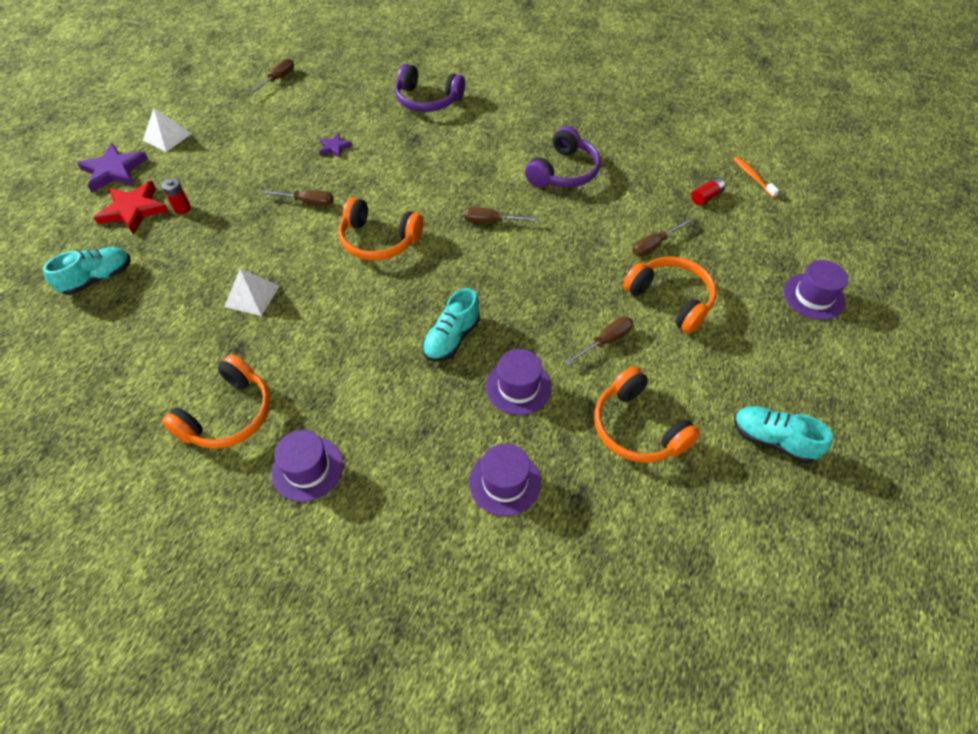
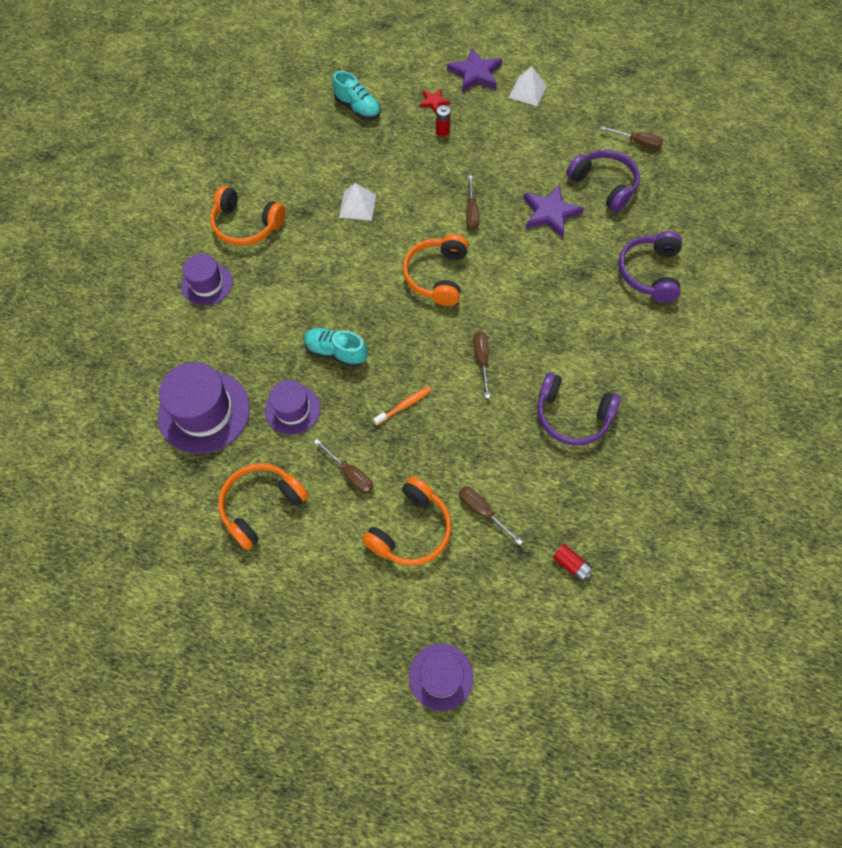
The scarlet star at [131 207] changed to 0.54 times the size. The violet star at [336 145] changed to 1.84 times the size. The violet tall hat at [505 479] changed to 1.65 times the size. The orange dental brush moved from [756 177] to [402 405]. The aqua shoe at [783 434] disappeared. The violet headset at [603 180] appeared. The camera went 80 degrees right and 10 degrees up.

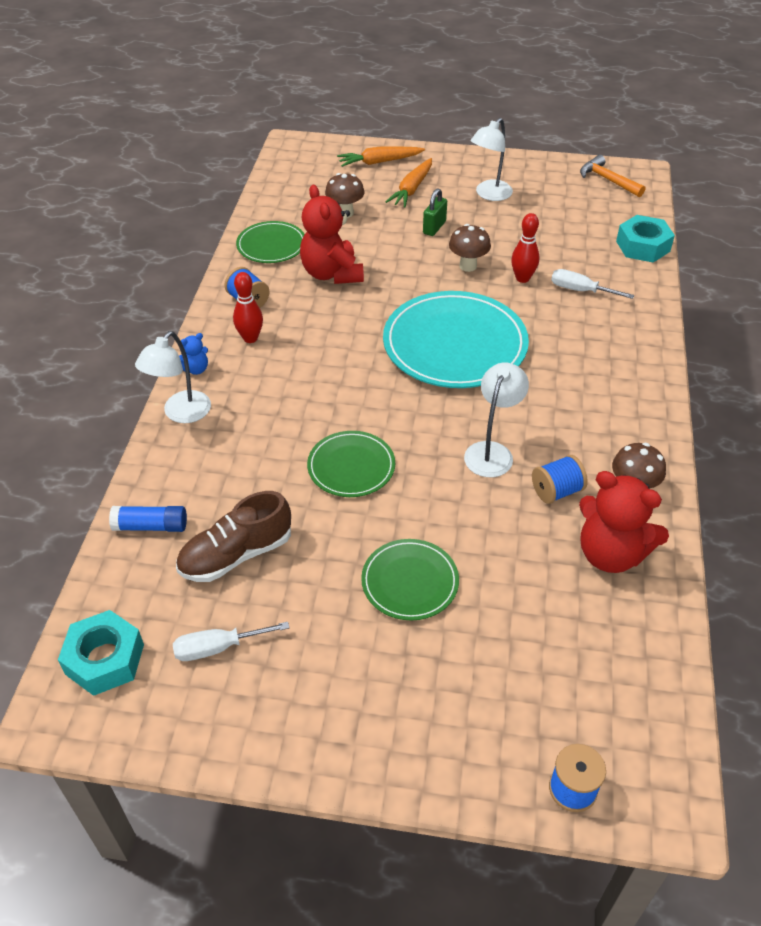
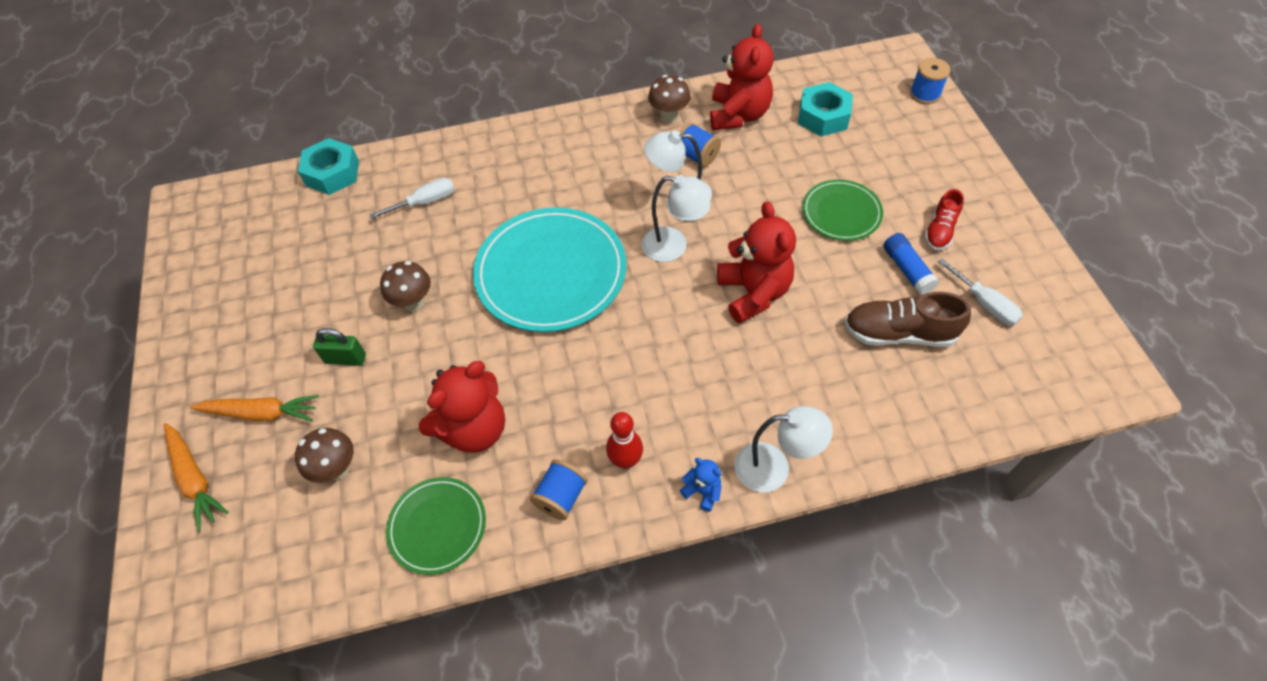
The aqua hex nut moved from [101 653] to [825 109]. The royal blue glue moved from [148 519] to [911 264]. The brown shoe at [233 536] turned 150 degrees clockwise. The green dinner plate at [351 464] was replaced by the scarlet teddy at [756 262]. The snow-white lamp moved from [492 159] to [677 218]. The scarlet tenpin at [525 248] disappeared. The snow-white flat screwdriver at [592 284] turned 120 degrees counterclockwise. The orange carpenter's hammer at [612 176] disappeared. The scarlet shoe at [944 219] appeared. The camera went 110 degrees left and 10 degrees up.

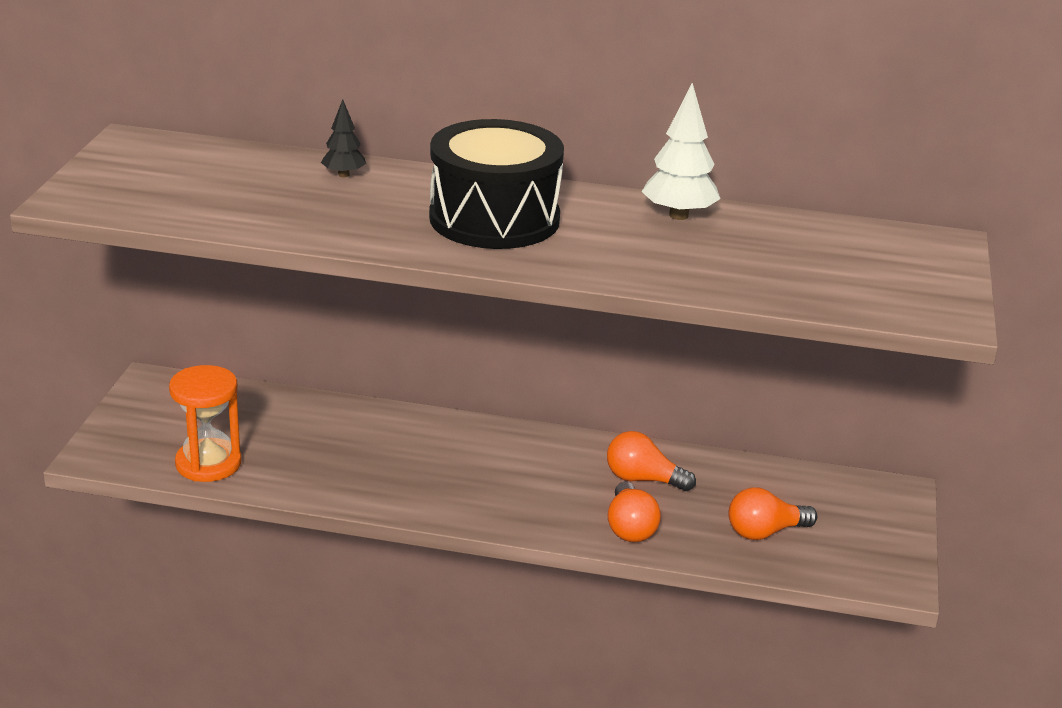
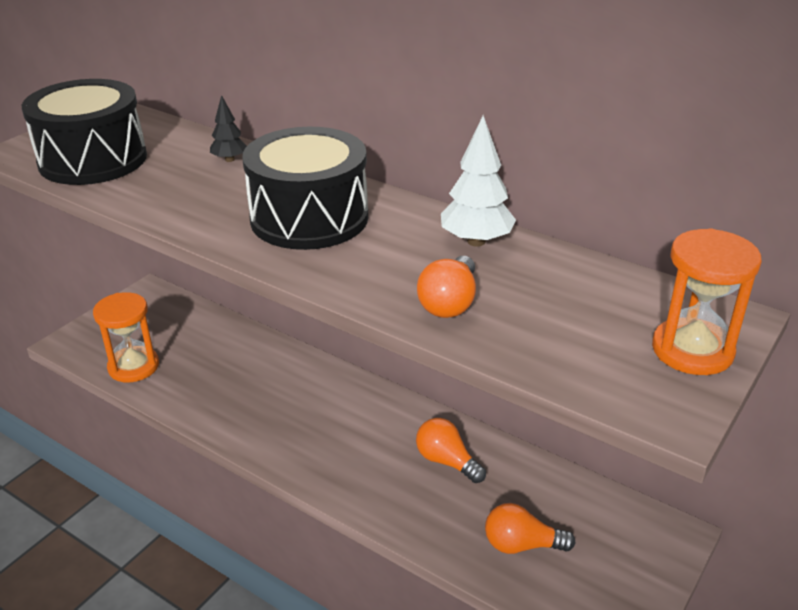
The orange bulb moved from [634 512] to [446 287]. The black snare drum at [84 132] appeared. The orange sand timer at [707 301] appeared. The camera went 25 degrees right and 5 degrees up.

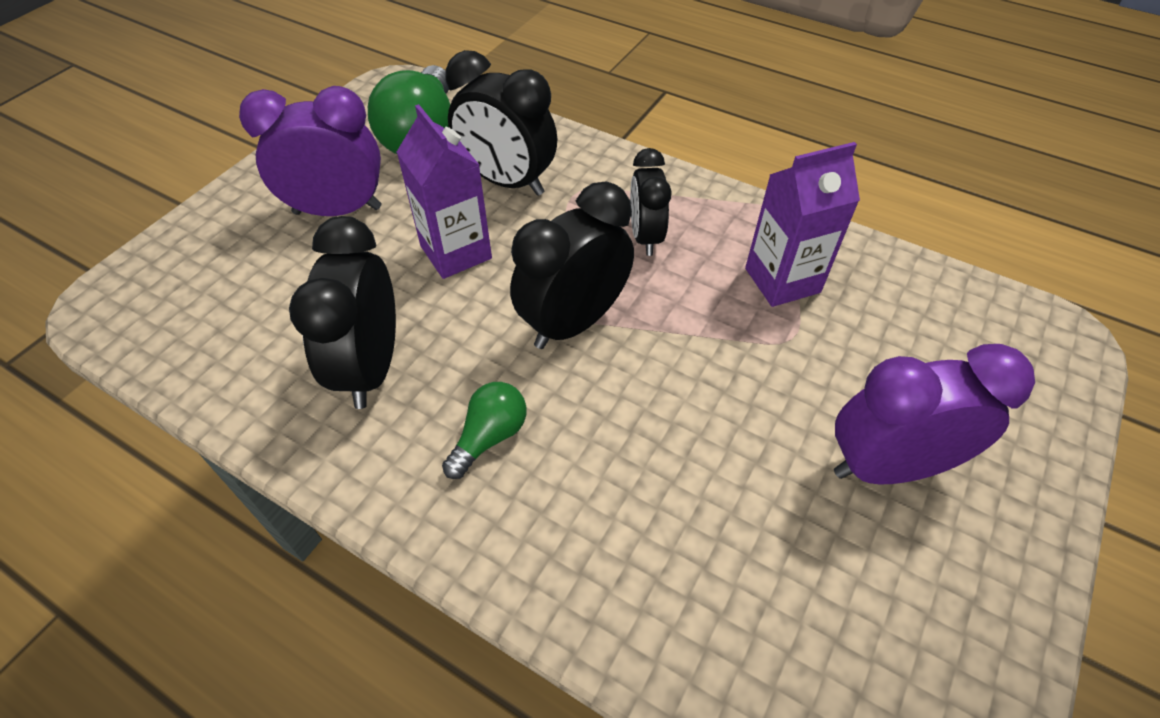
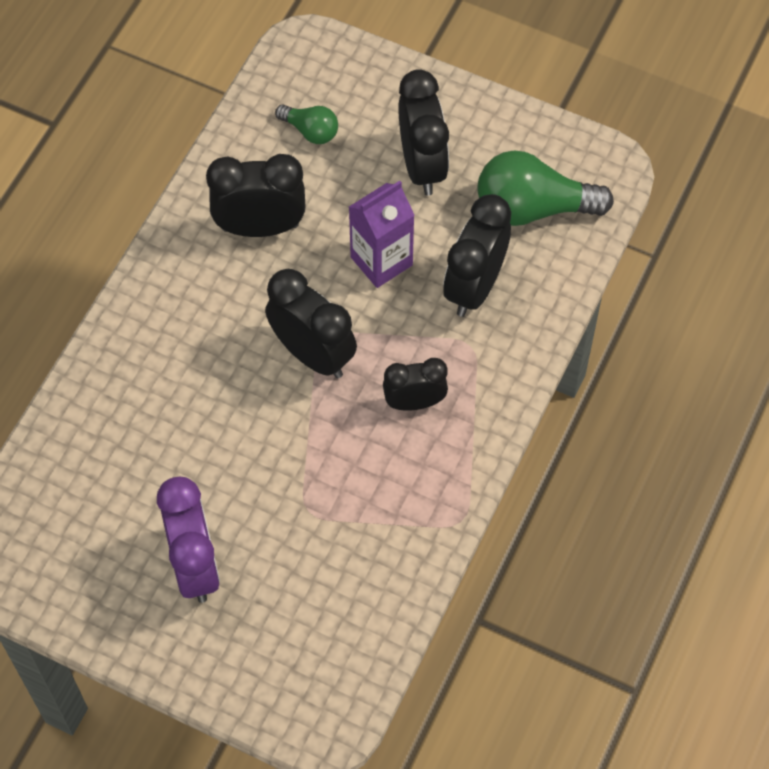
The violet bedside clock at [310 151] became the black bedside clock at [423 132]. The green bulb moved from [484 430] to [306 124]. The violet carton at [802 224] disappeared. The camera went 85 degrees right and 10 degrees up.

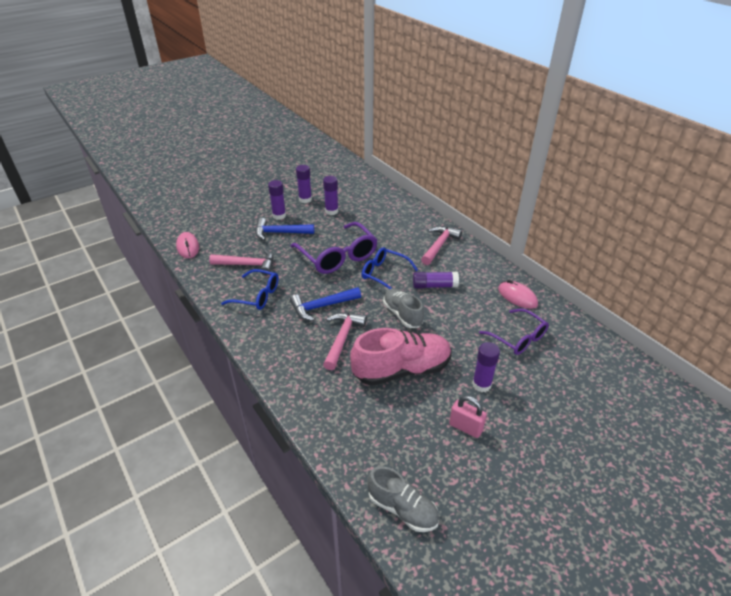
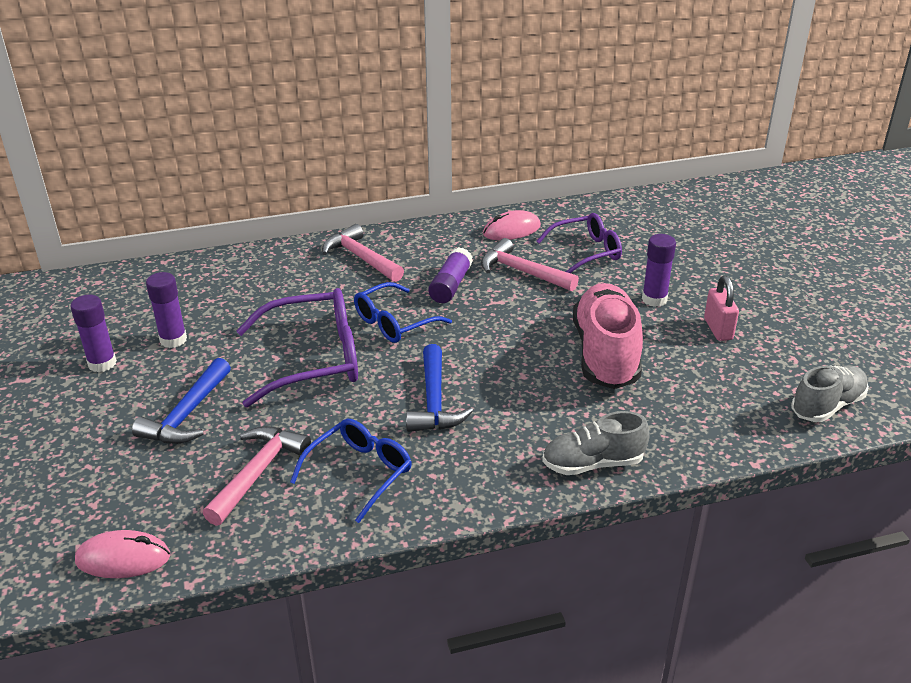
The violet glue at [277 200] disappeared. The rosy carpenter's hammer moved from [345 341] to [530 264]. The ash-grey shoe moved from [403 308] to [596 443]. The rosy padlock at [468 417] turned 60 degrees counterclockwise. The camera went 70 degrees left and 5 degrees down.

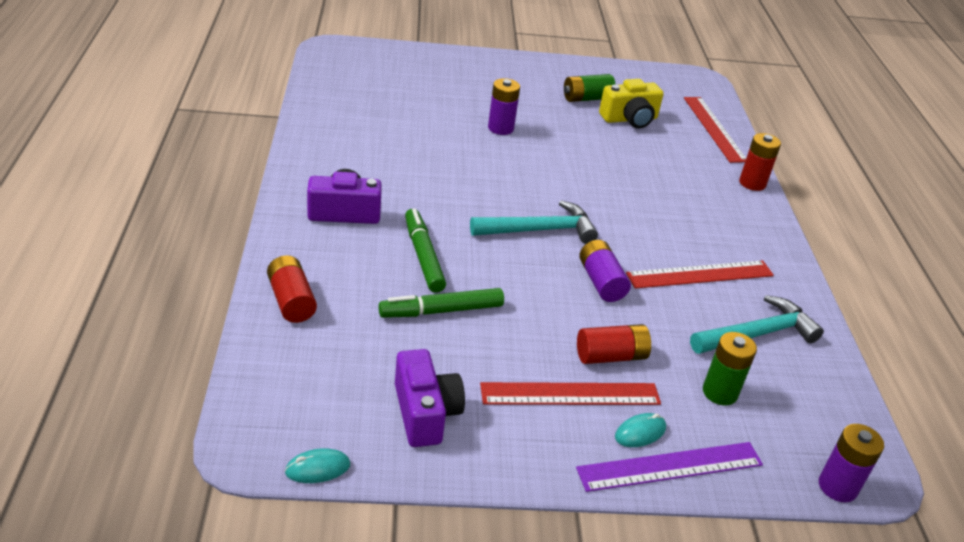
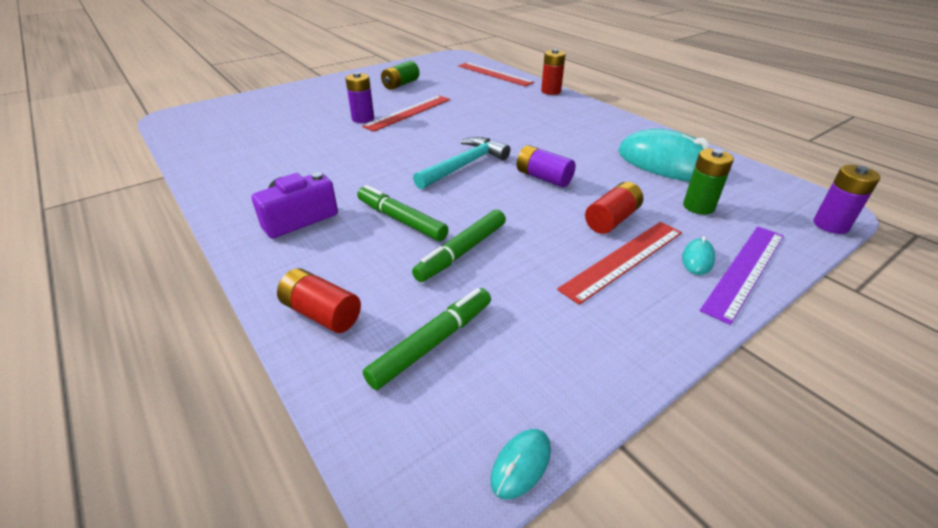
The violet camera at [430 398] disappeared. The yellow camera at [631 103] disappeared. The scarlet ruler moved from [700 274] to [406 113]. The aqua carpenter's hammer at [757 324] was replaced by the aqua PC mouse at [664 155]. The green felt pen at [427 339] appeared. The camera went 30 degrees left and 0 degrees up.

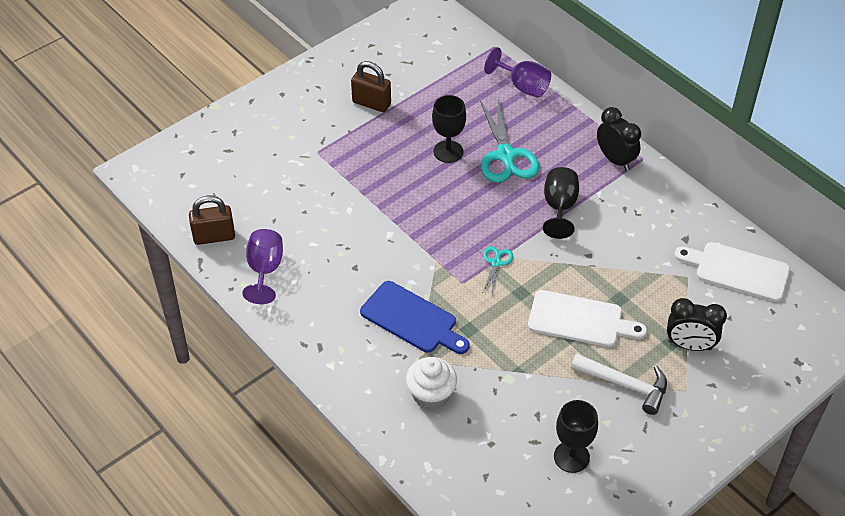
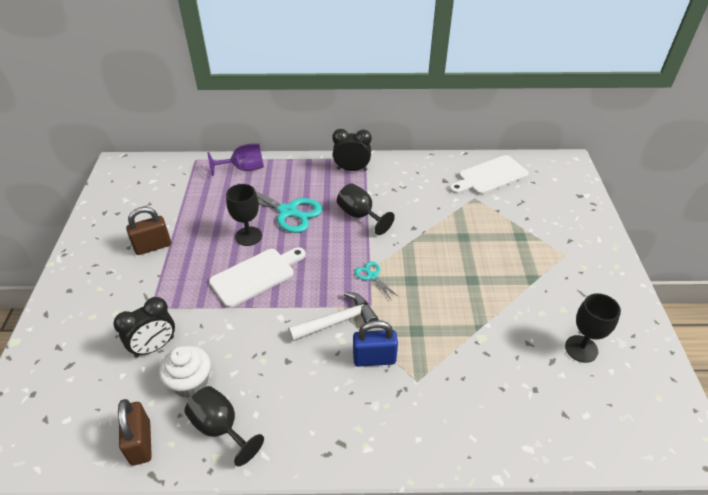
The brown padlock at [212 220] turned 45 degrees counterclockwise. The violet goblet at [262 266] became the black goblet at [224 426]. The royal blue cutting board at [415 317] was replaced by the royal blue padlock at [375 343]. The snow-white fairy cake moved from [431 383] to [185 372]. The snow-white cutting board moved from [587 318] to [257 277]. The snow-white carpenter's hammer moved from [619 384] to [333 316]. The black bedside clock moved from [697 324] to [144 327]. The camera went 50 degrees left and 5 degrees down.

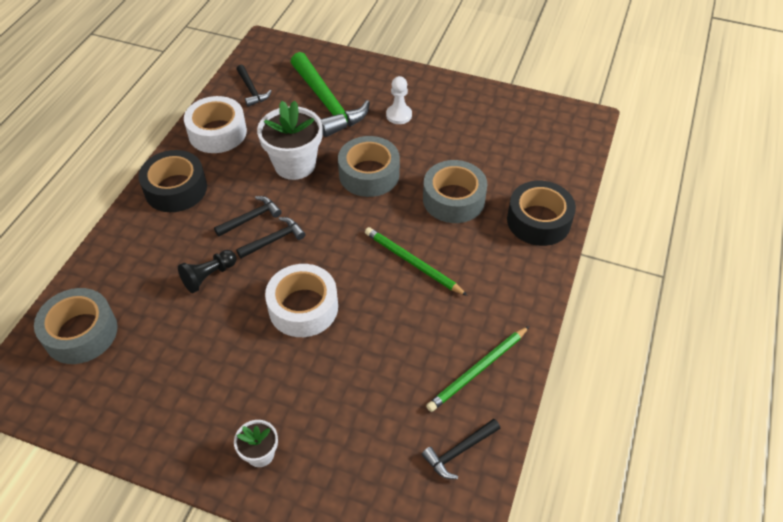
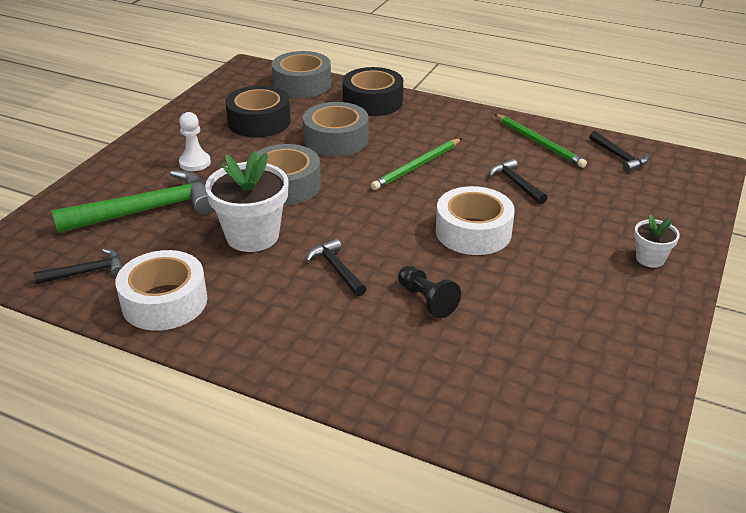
The ash-grey tape moved from [76 326] to [301 74]. The black tape moved from [172 181] to [258 111]. The black carpenter's hammer moved from [270 237] to [518 181]. The camera went 85 degrees left and 15 degrees down.

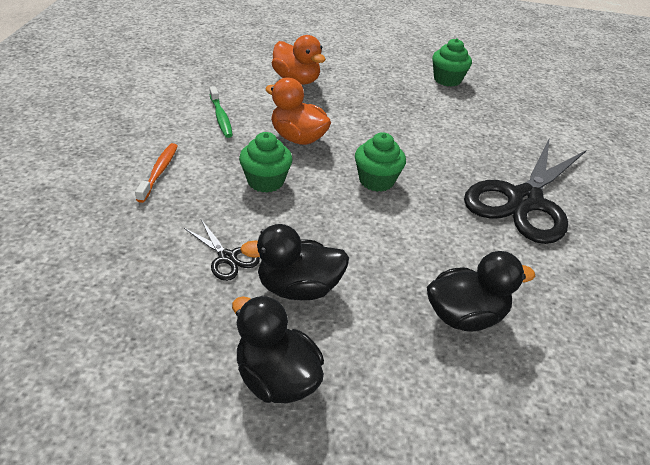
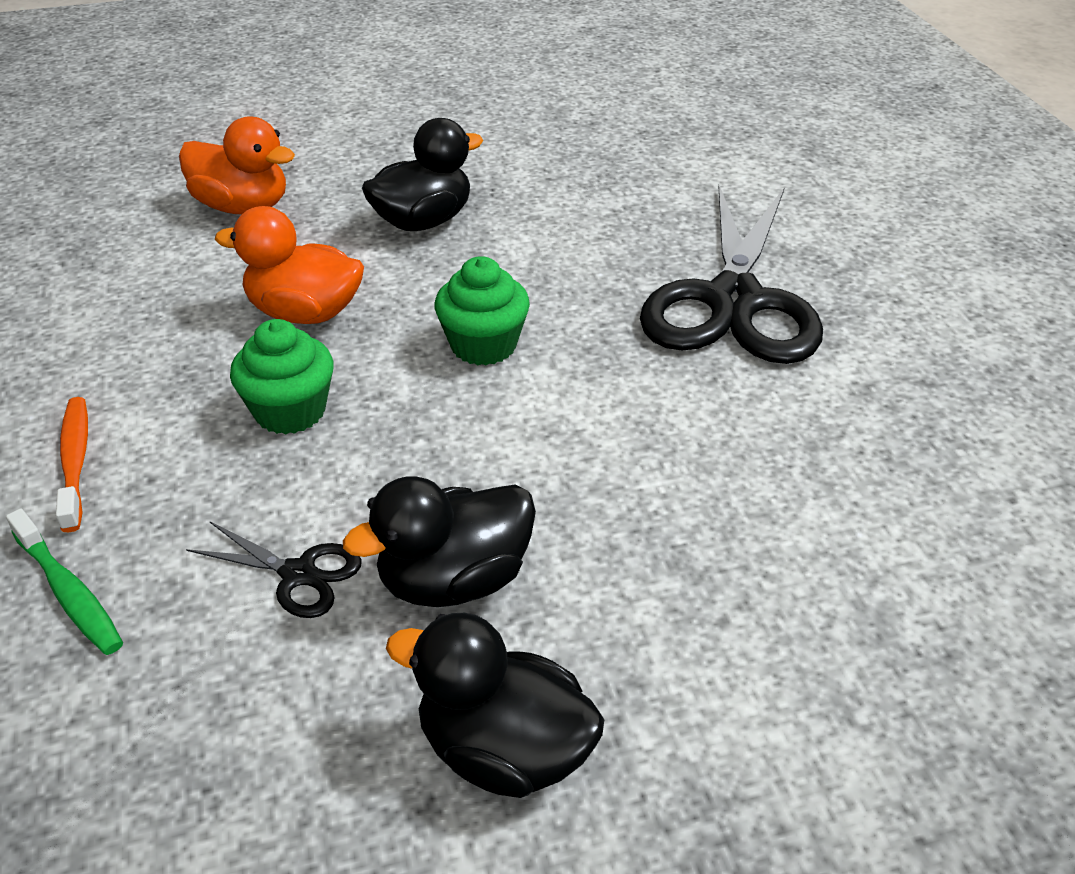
The green dental brush moved from [221 112] to [64 581]. The black duck moved from [481 291] to [422 174]. The green fairy cake at [452 62] disappeared. The camera went 20 degrees left and 0 degrees up.

